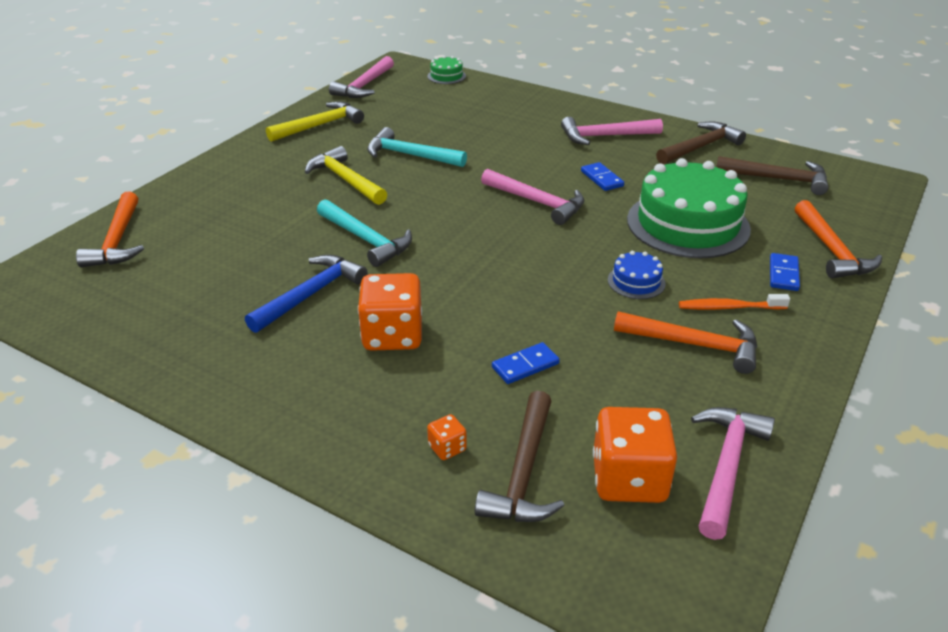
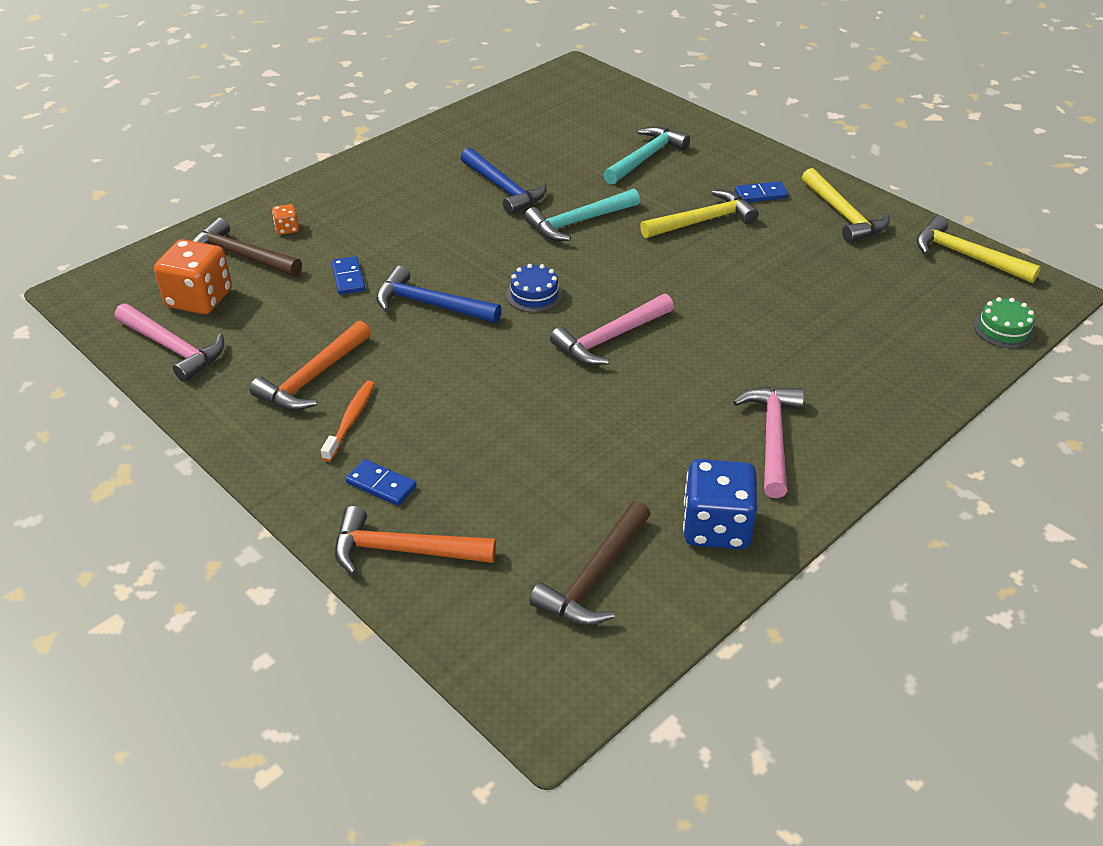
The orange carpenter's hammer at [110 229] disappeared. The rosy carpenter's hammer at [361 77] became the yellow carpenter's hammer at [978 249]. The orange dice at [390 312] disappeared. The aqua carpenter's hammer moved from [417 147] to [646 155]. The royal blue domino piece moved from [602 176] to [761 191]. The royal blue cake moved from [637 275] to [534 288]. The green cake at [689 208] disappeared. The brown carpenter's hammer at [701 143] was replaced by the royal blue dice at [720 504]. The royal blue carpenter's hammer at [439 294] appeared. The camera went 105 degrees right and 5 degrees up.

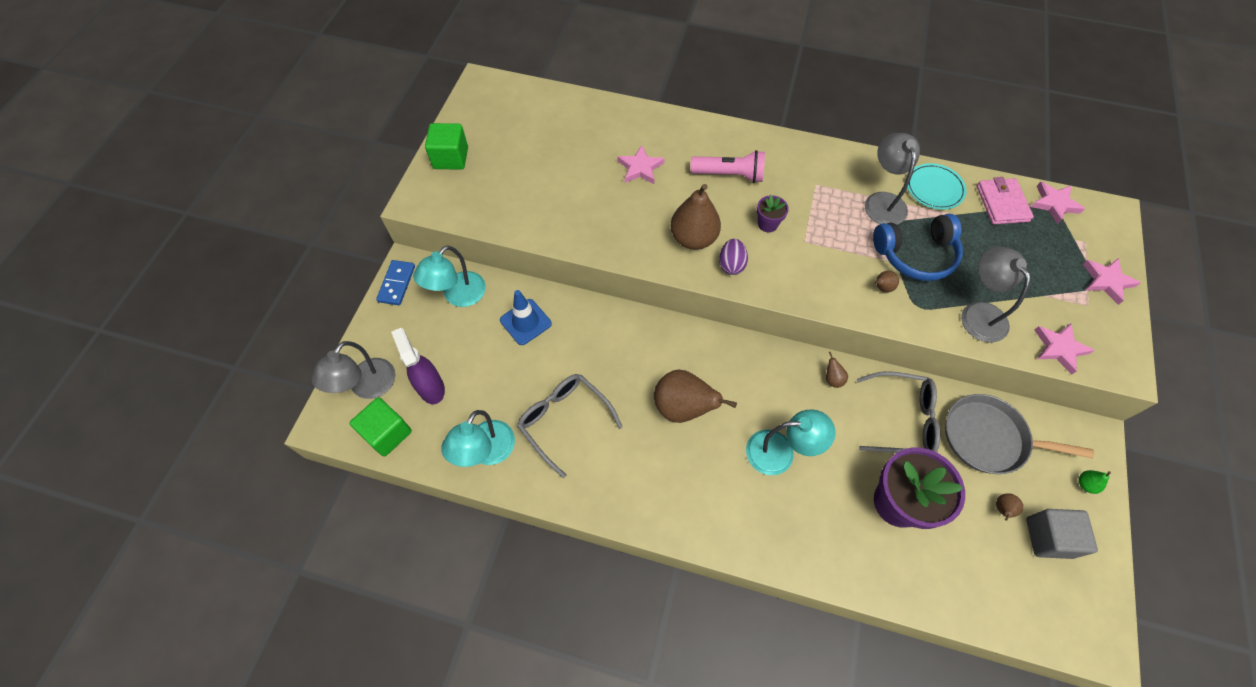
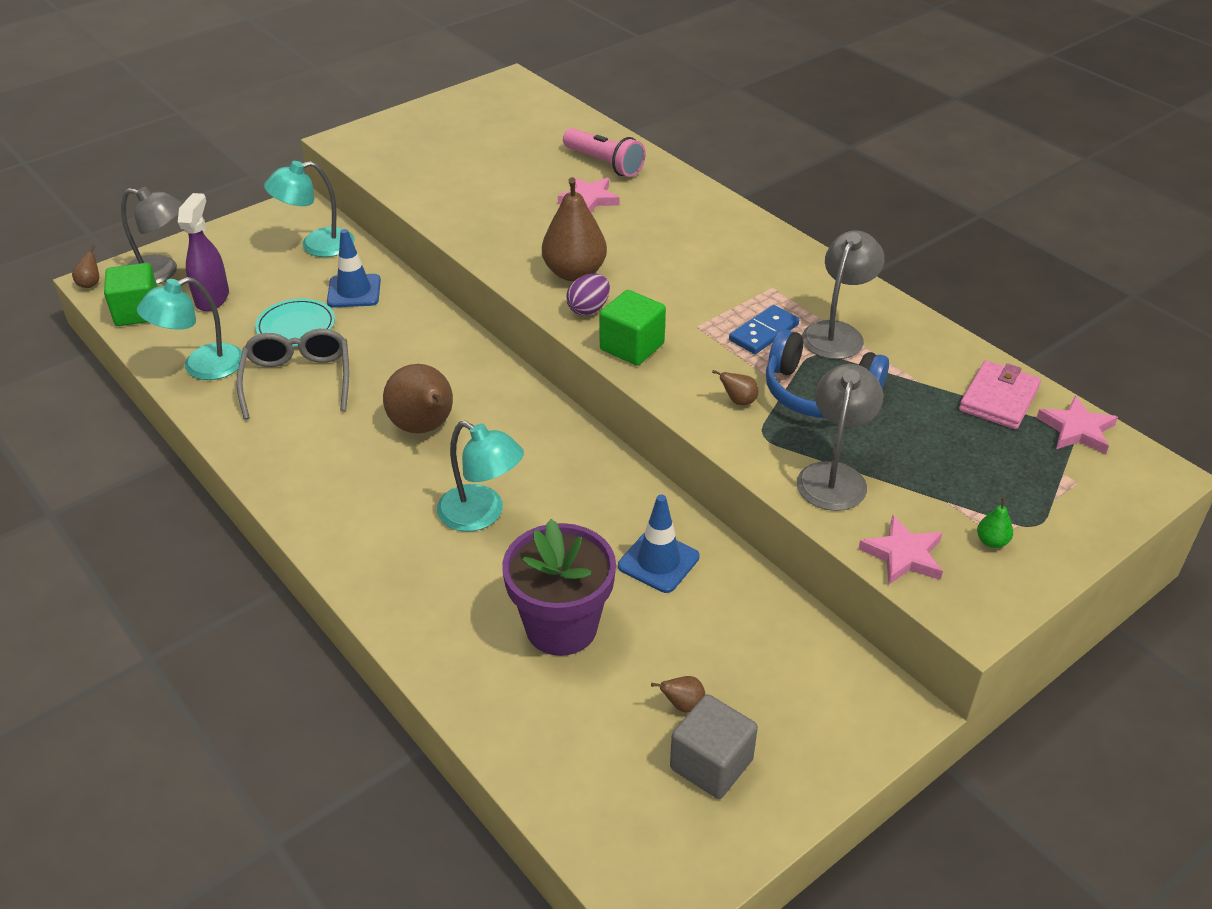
The ash-grey lamp at [353 370] turned 135 degrees counterclockwise. The royal blue domino piece moved from [395 282] to [764 329]. The green cube moved from [446 146] to [633 328]. The rosy pocket torch moved from [727 166] to [604 152]. The violet plant pot at [773 213] disappeared. The brown pear moved from [837 370] to [85 266]. The ash-grey eyeglasses at [899 412] was replaced by the royal blue road cone at [658 544]. The aqua dinner plate moved from [937 186] to [295 323]. The ash-grey skillet at [1019 434] disappeared. The green pear moved from [1095 482] to [995 522]. The rosy star at [1112 281] disappeared. The camera went 35 degrees right and 20 degrees down.

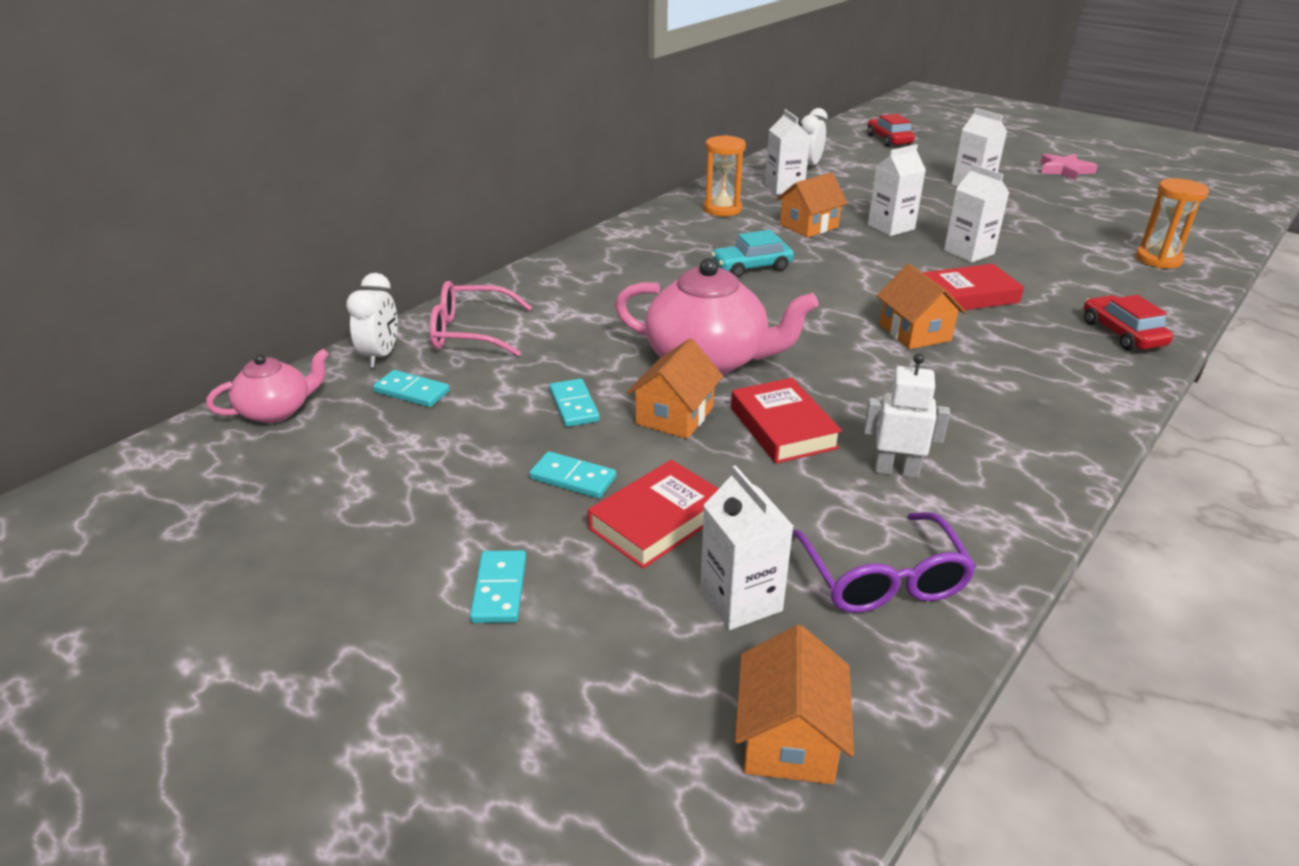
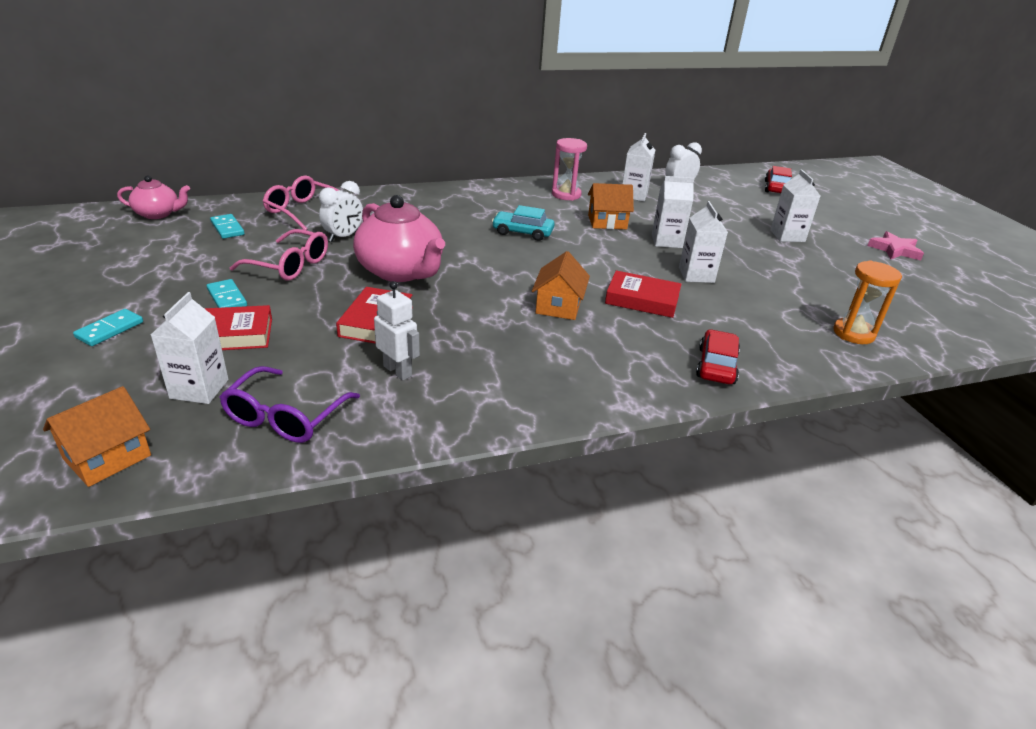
The snow-white bedside clock moved from [372 320] to [341 211]. The aqua domino piece at [574 403] was replaced by the rosy eyeglasses at [279 255]. The orange toy house at [675 388] disappeared. The orange sand timer at [724 175] became the rosy sand timer at [569 169]. The camera went 30 degrees right and 0 degrees up.

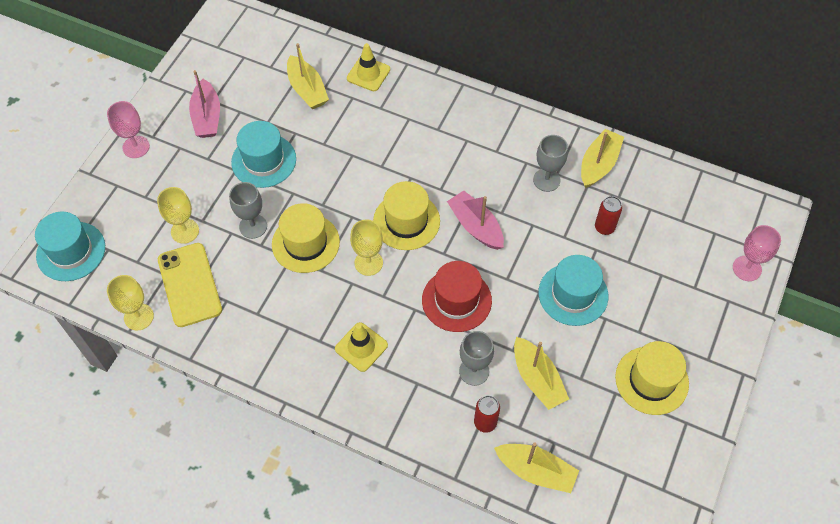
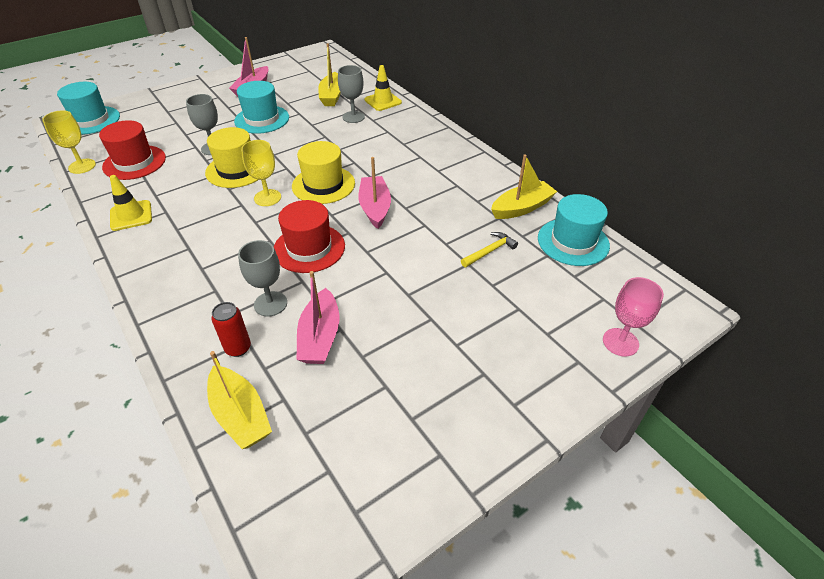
The rosy goblet at [128 129] disappeared. The yellow goblet at [178 215] disappeared. The yellow phone at [190 285] was replaced by the scarlet tall hat at [132 150]. The yellow road cone moved from [361 347] to [131 203]. The yellow sailboat at [541 373] became the rosy sailboat at [318 317]. The ash-grey goblet moved from [550 163] to [351 94]. The aqua tall hat moved from [573 290] to [574 230]. The scarlet soda can at [608 215] was replaced by the yellow carpenter's hammer at [489 249]. The yellow tall hat at [652 378] disappeared. The camera went 30 degrees right and 15 degrees down.

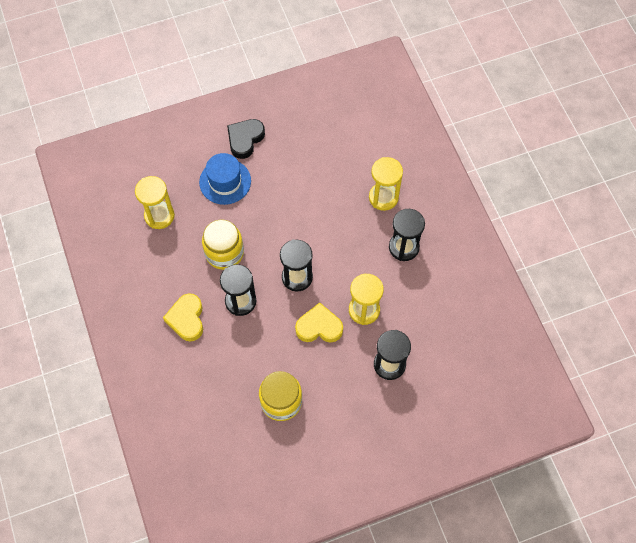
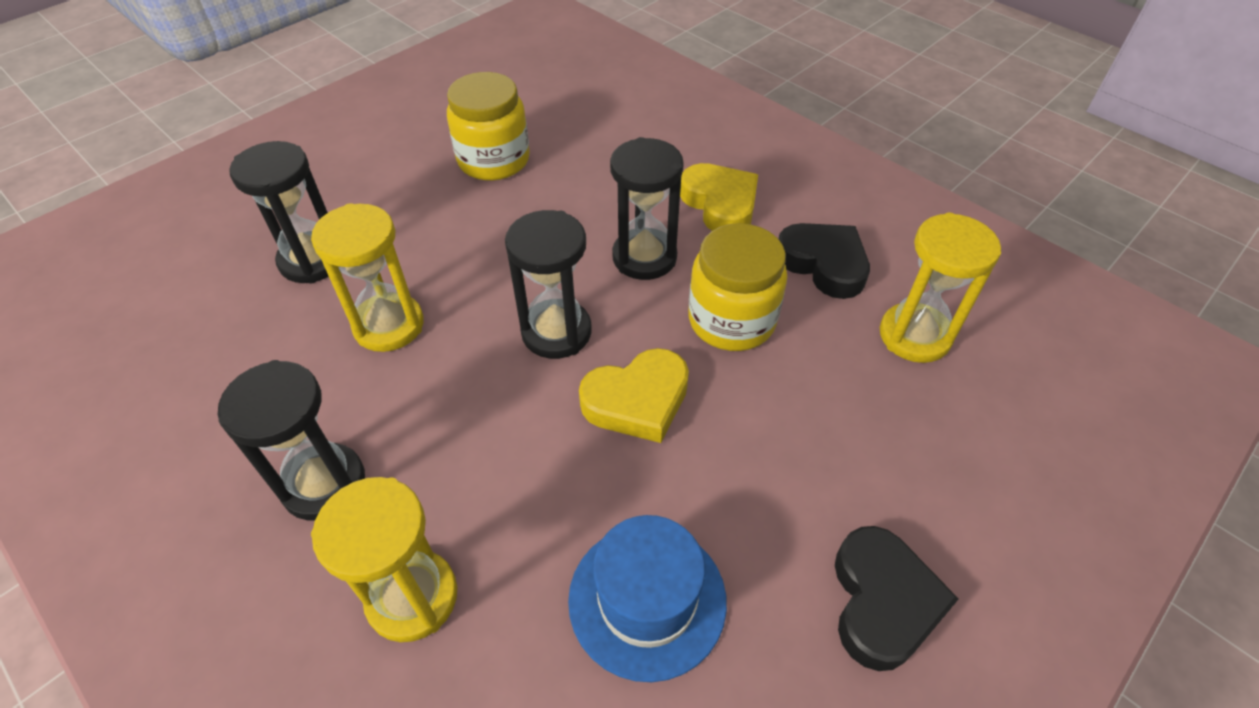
The royal blue tall hat moved from [225 179] to [647 598]. The yellow heart moved from [319 322] to [634 395]. The black heart at [824 261] appeared. The camera went 155 degrees right and 15 degrees down.

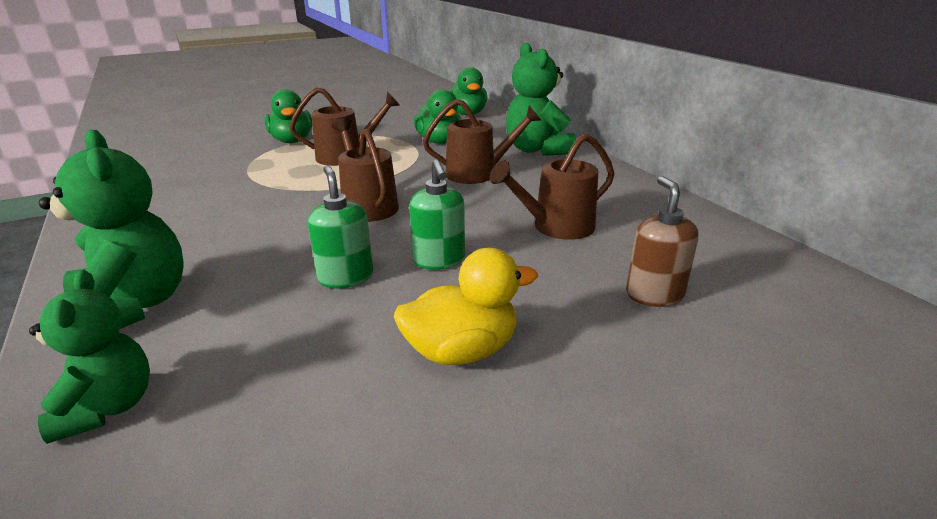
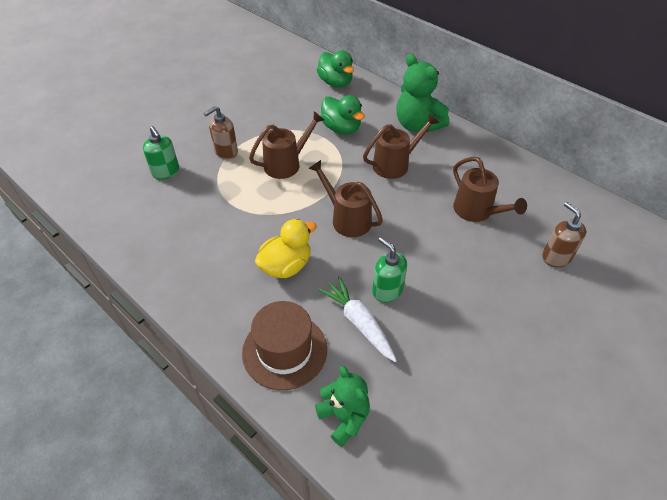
The green teddy at [111 229] was replaced by the brown tall hat at [284 345]. The green duck at [288 116] was replaced by the brown pump bottle at [221 133]. The yellow duck moved from [466 306] to [286 248]. The green pump bottle moved from [437 215] to [161 153]. The brown watering pot at [552 187] turned 75 degrees counterclockwise. The snow-white toy carrot at [357 319] appeared. The camera went 20 degrees left and 20 degrees up.

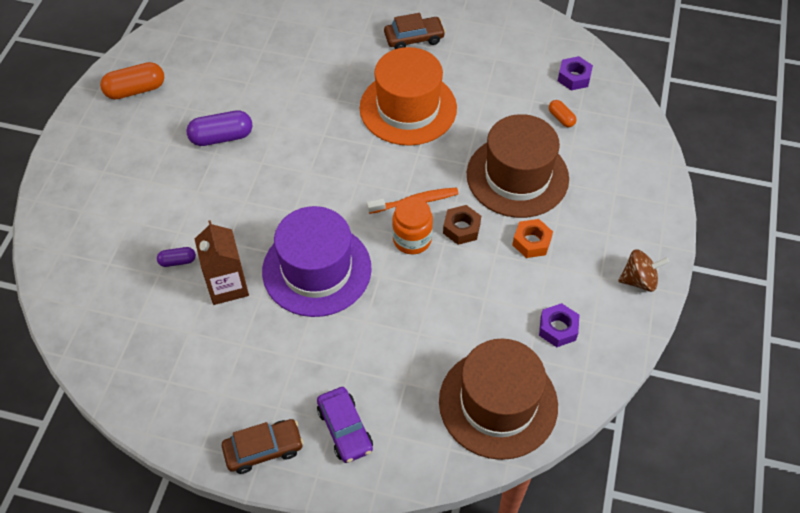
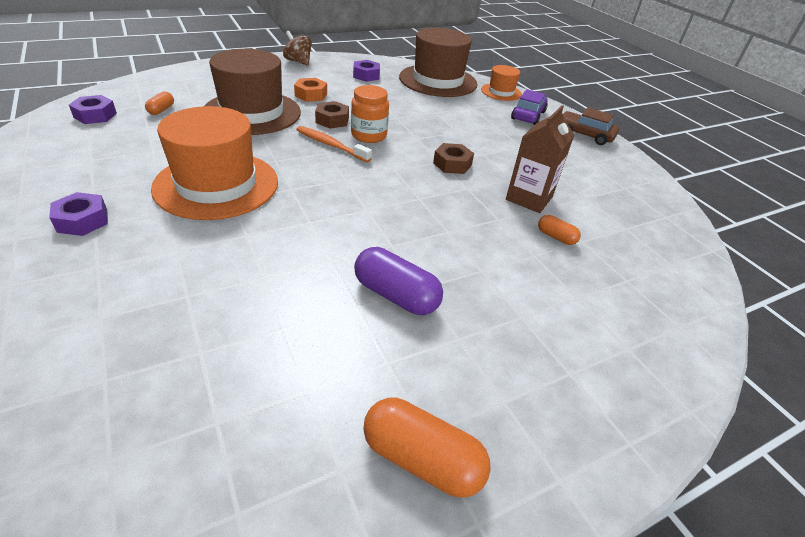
The violet capsule at [176 257] became the orange capsule at [559 230]. The violet tall hat at [317 261] was replaced by the brown hex nut at [453 158]. The brown toy car at [415 31] was replaced by the violet hex nut at [78 214]. The orange tall hat at [501 83] appeared. The camera went 135 degrees left and 15 degrees down.

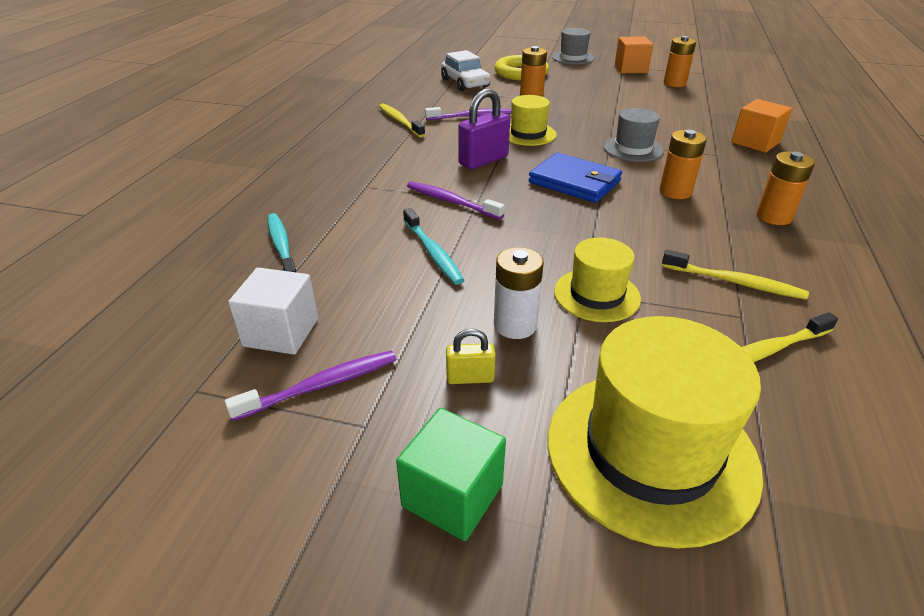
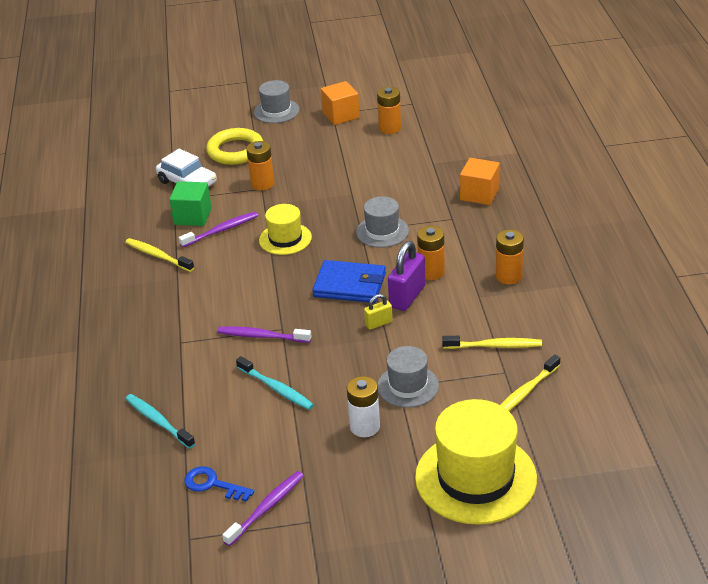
The snow-white cube at [273 311] was replaced by the royal blue door key at [219 484]. The green cube moved from [451 474] to [190 203]. The yellow padlock moved from [471 356] to [378 312]. The violet padlock moved from [484 129] to [407 276]. The yellow tall hat at [597 279] became the ash-grey tall hat at [408 377]. The camera went 20 degrees left and 0 degrees up.

